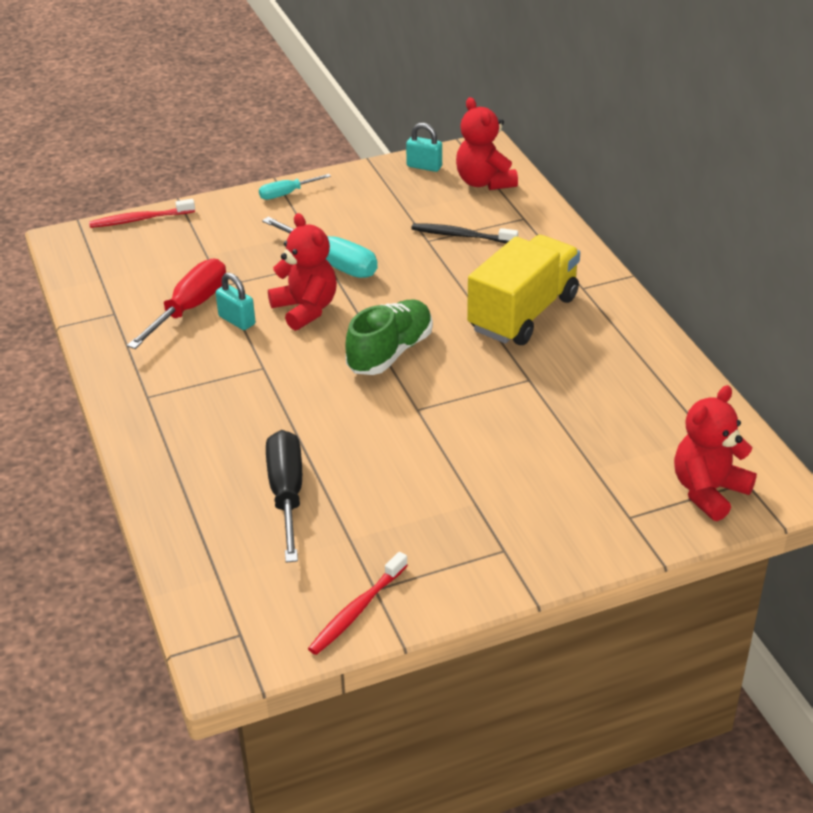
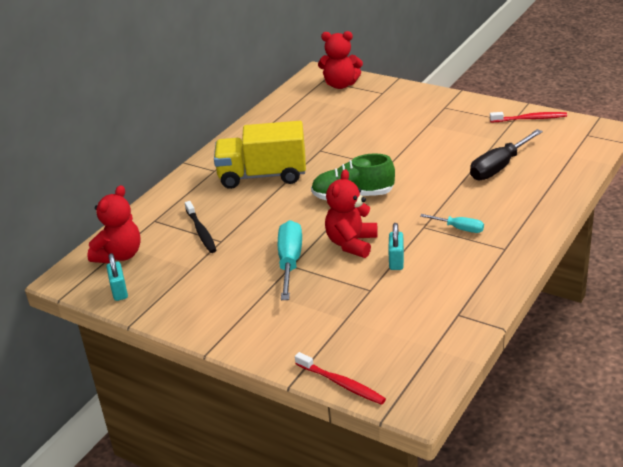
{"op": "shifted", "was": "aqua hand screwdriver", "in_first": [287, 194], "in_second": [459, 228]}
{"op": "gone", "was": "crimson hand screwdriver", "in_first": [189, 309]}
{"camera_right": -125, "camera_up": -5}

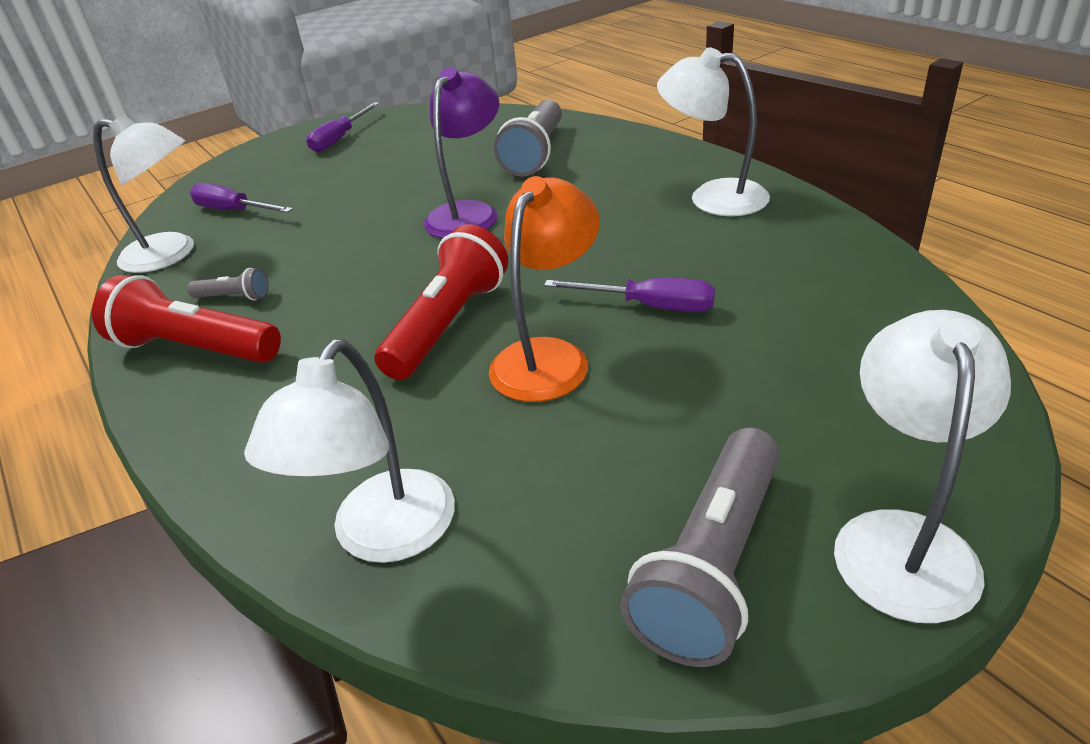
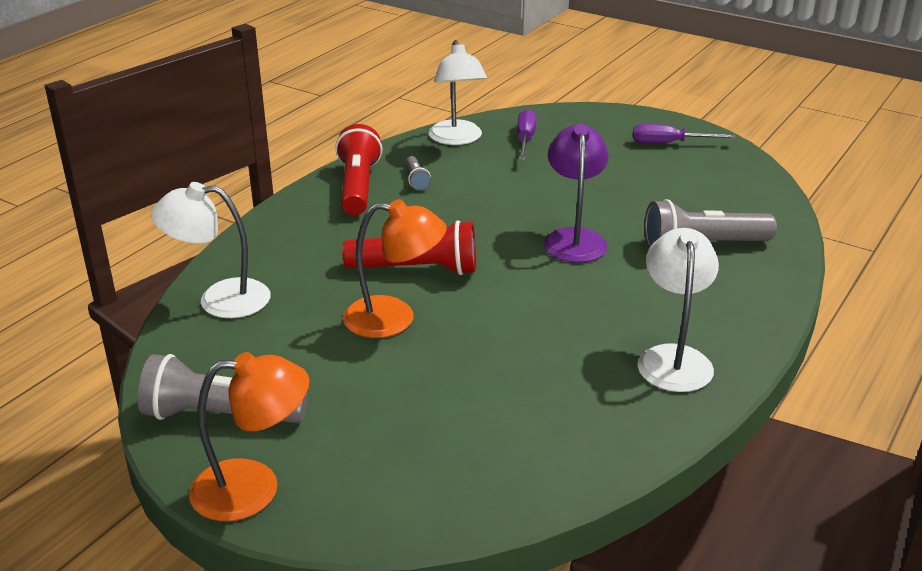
{"op": "repainted", "was": "snow-white desk lamp", "now": "orange desk lamp", "in_first": [902, 539], "in_second": [254, 488]}
{"op": "rotated", "was": "violet desk lamp", "in_first": [468, 213], "in_second": [574, 238], "clockwise": -90}
{"op": "gone", "was": "violet hand screwdriver", "in_first": [649, 306]}
{"camera_right": 65, "camera_up": -5}

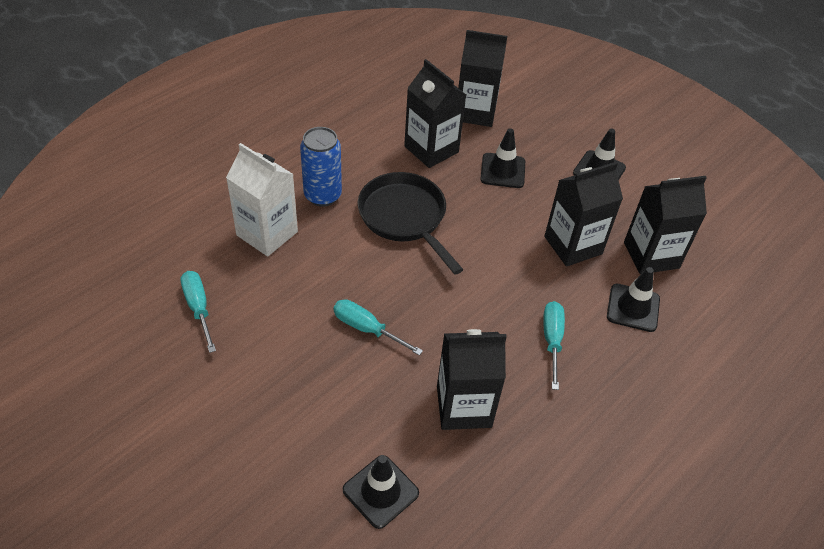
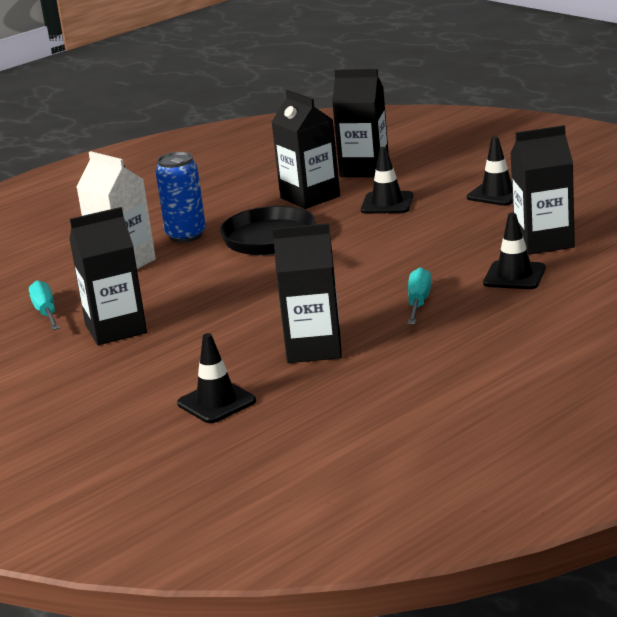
{"op": "shifted", "was": "black carton", "in_first": [573, 245], "in_second": [116, 329]}
{"op": "gone", "was": "aqua hand screwdriver", "in_first": [367, 329]}
{"camera_right": 10, "camera_up": -25}

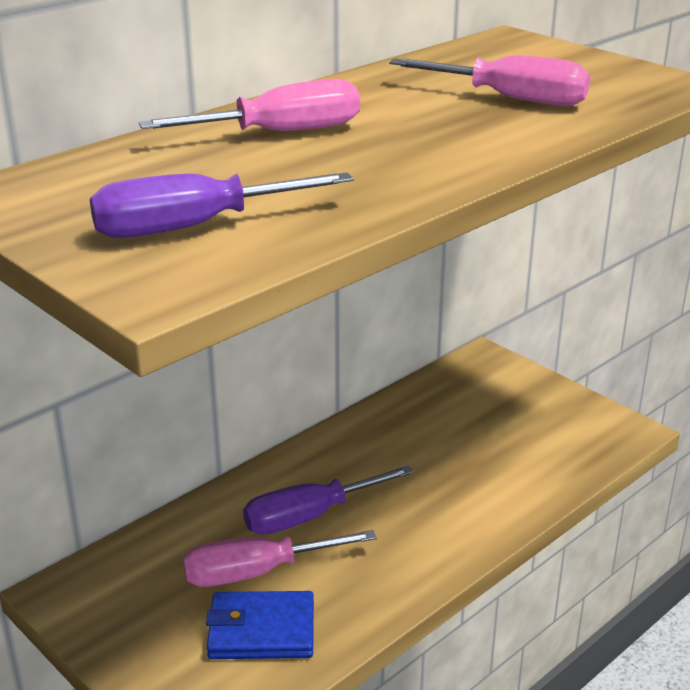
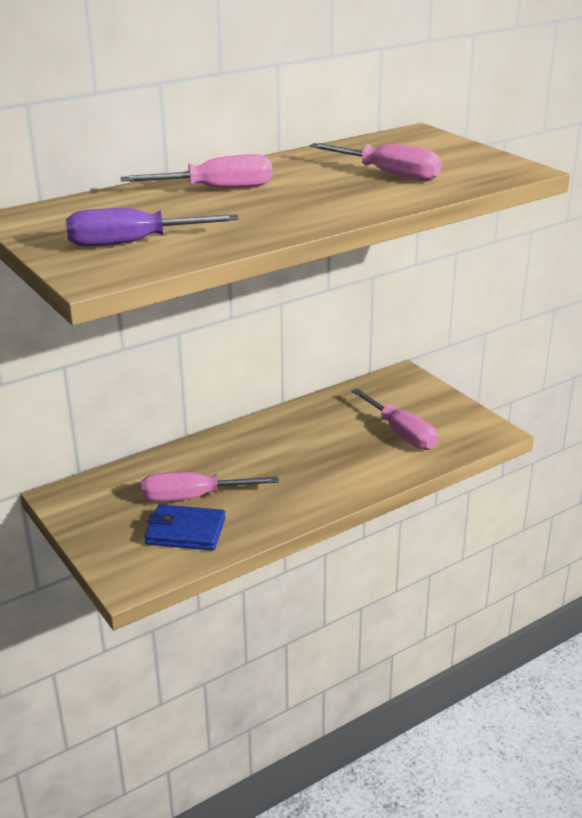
{"op": "new", "now": "rosy hand screwdriver", "in_second": [401, 433]}
{"op": "gone", "was": "violet hand screwdriver", "in_first": [310, 516]}
{"camera_right": 10, "camera_up": 0}

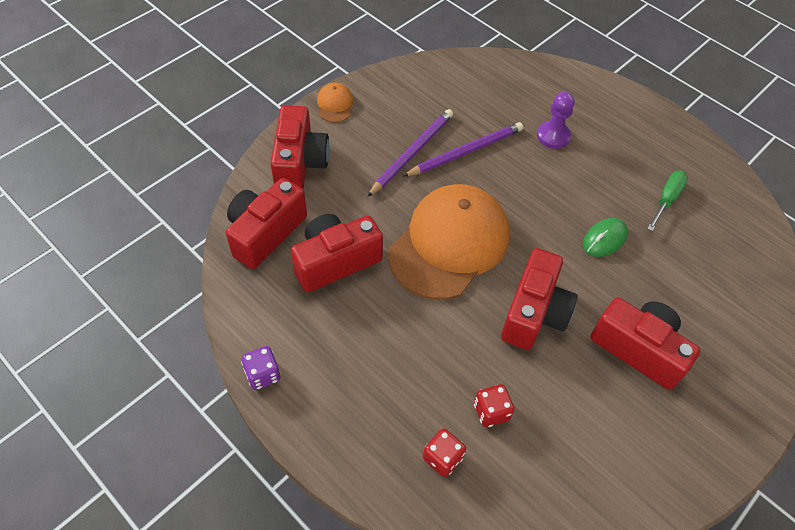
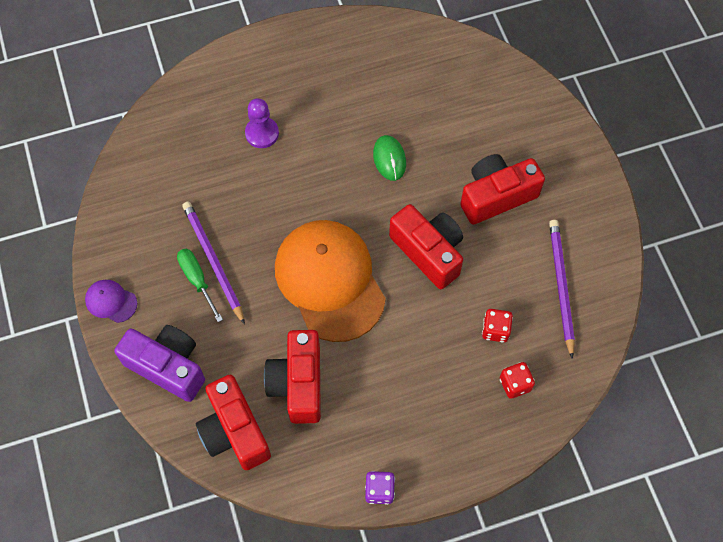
{"op": "repainted", "was": "orange cap", "now": "violet cap", "in_first": [335, 104], "in_second": [111, 301]}
{"op": "repainted", "was": "crimson photo camera", "now": "violet photo camera", "in_first": [299, 163], "in_second": [168, 366]}
{"op": "shifted", "was": "green hand screwdriver", "in_first": [666, 200], "in_second": [197, 280]}
{"op": "shifted", "was": "violet lead pencil", "in_first": [466, 152], "in_second": [561, 286]}
{"camera_right": -60, "camera_up": 10}

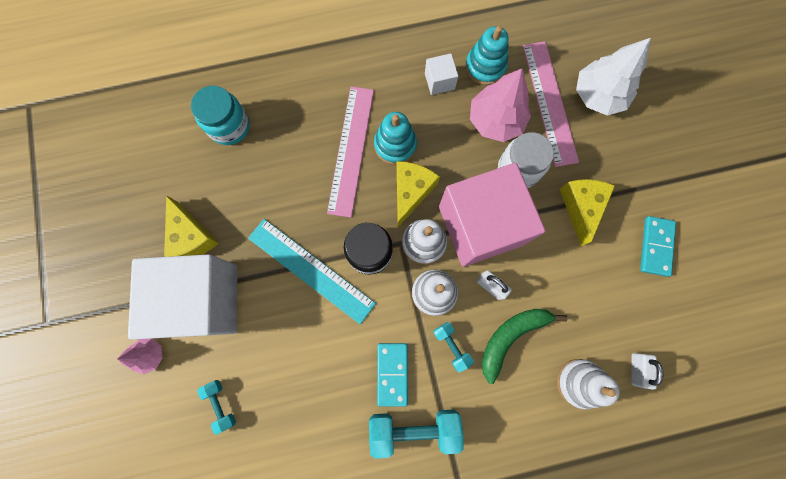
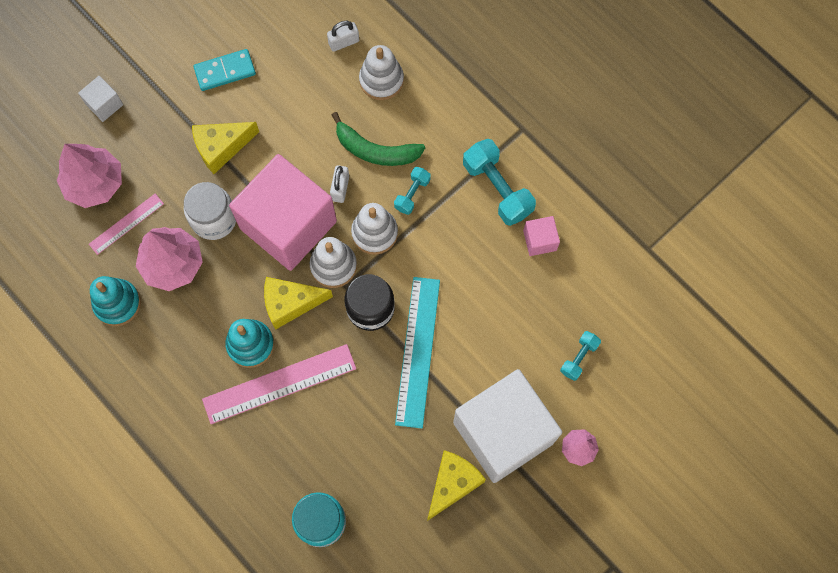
{"op": "repainted", "was": "snow-white toy tree", "now": "rosy toy tree", "in_first": [598, 95], "in_second": [95, 183]}
{"op": "shifted", "was": "snow-white solid cube", "in_first": [439, 81], "in_second": [104, 104]}
{"op": "scaled", "was": "rosy ruler", "in_first": [549, 102], "in_second": [126, 224], "ratio": 0.56}
{"op": "new", "now": "rosy solid cube", "in_second": [539, 240]}
{"op": "gone", "was": "aqua domino", "in_first": [392, 373]}
{"camera_right": -120, "camera_up": -5}

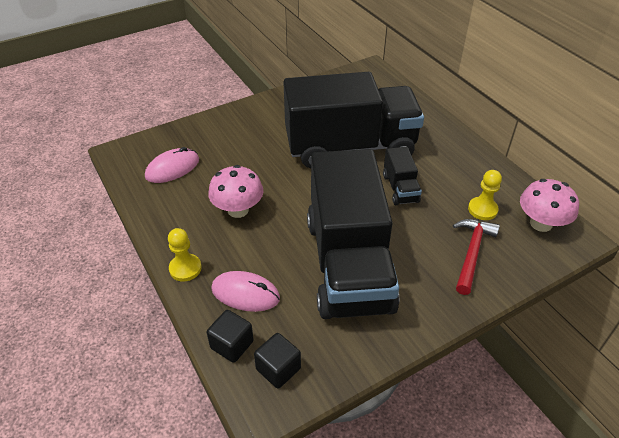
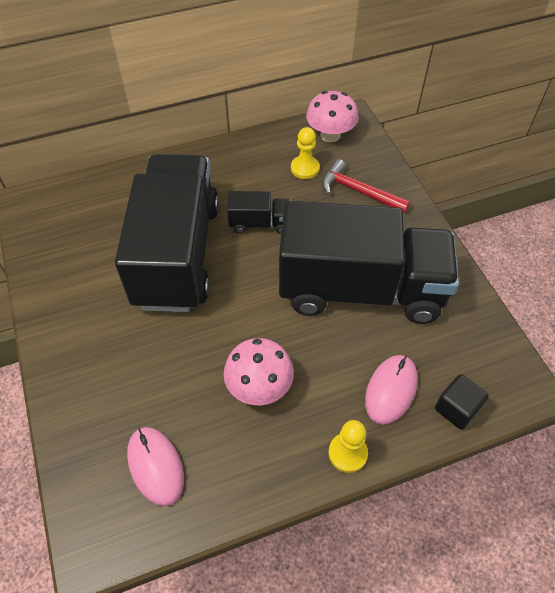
{"op": "gone", "was": "black solid cube", "in_first": [278, 369]}
{"camera_right": -80, "camera_up": 10}

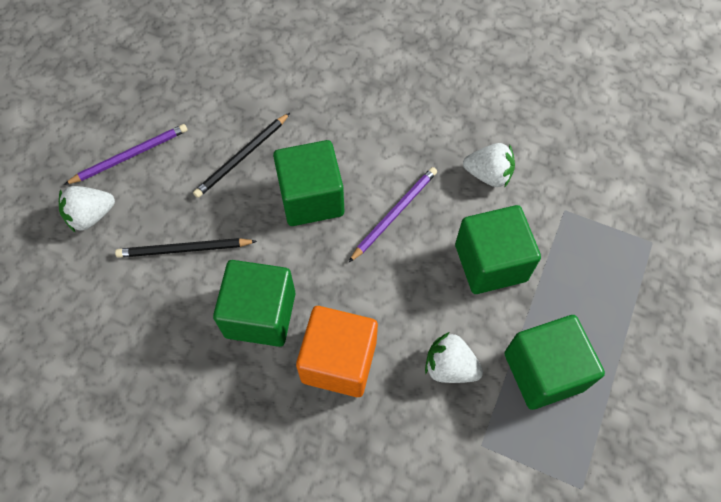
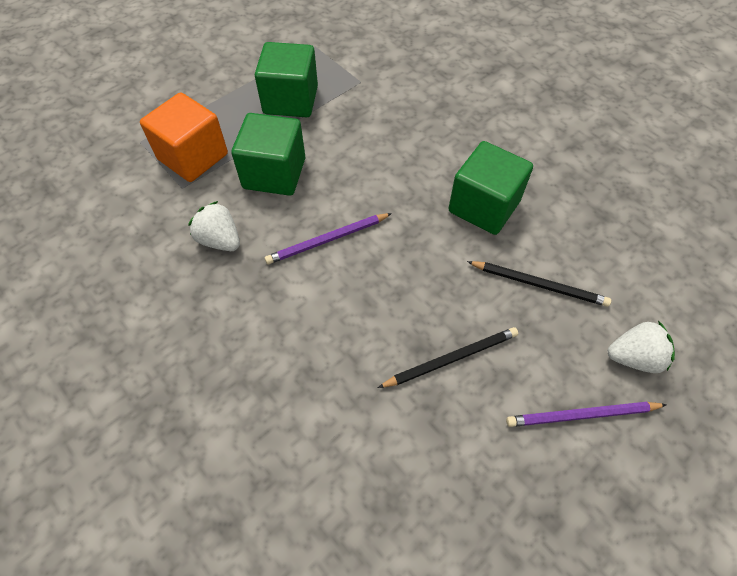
{"op": "shifted", "was": "orange solid cube", "in_first": [339, 361], "in_second": [193, 157]}
{"op": "gone", "was": "green solid cube", "in_first": [311, 198]}
{"op": "gone", "was": "snow-white toy strawberry", "in_first": [449, 367]}
{"camera_right": -155, "camera_up": -5}

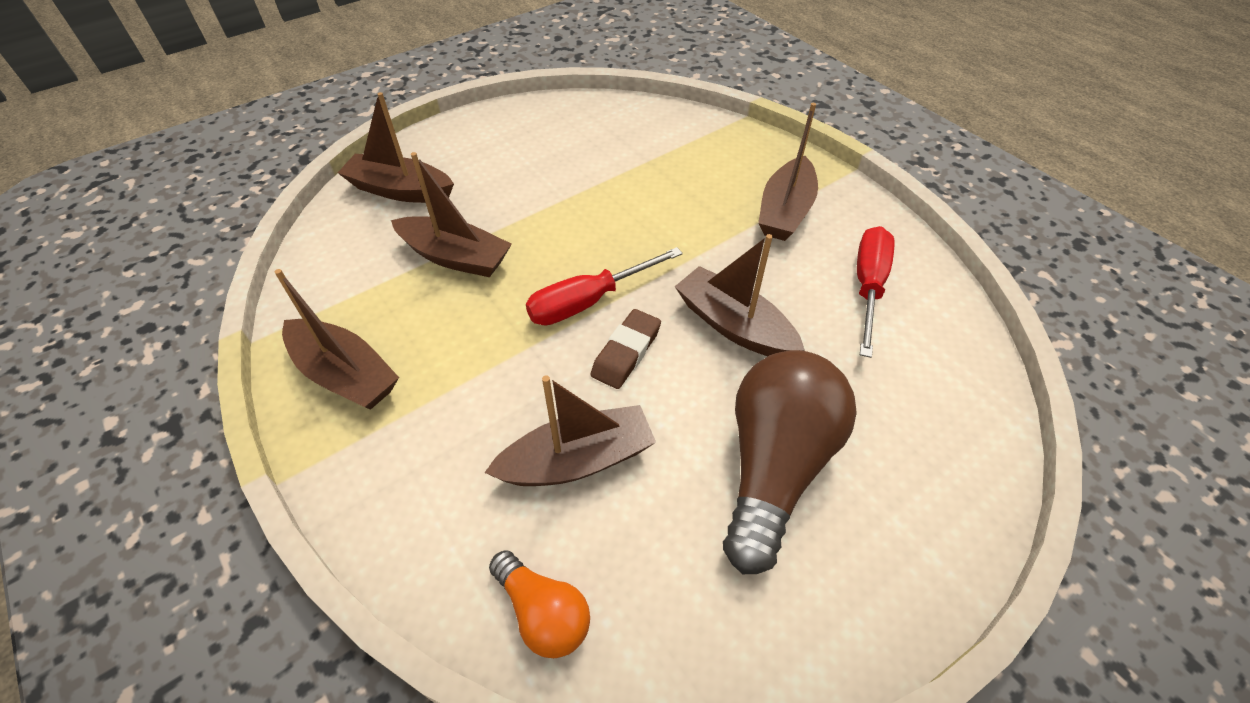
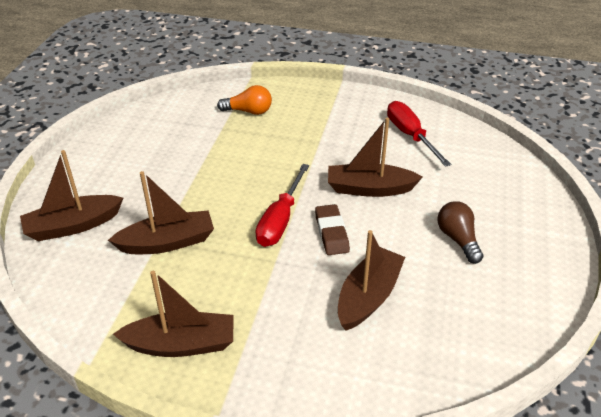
{"op": "shifted", "was": "orange bulb", "in_first": [543, 612], "in_second": [248, 111]}
{"op": "scaled", "was": "brown bulb", "in_first": [774, 466], "in_second": [458, 239], "ratio": 0.52}
{"op": "gone", "was": "brown toy boat", "in_first": [785, 211]}
{"camera_right": -40, "camera_up": -10}

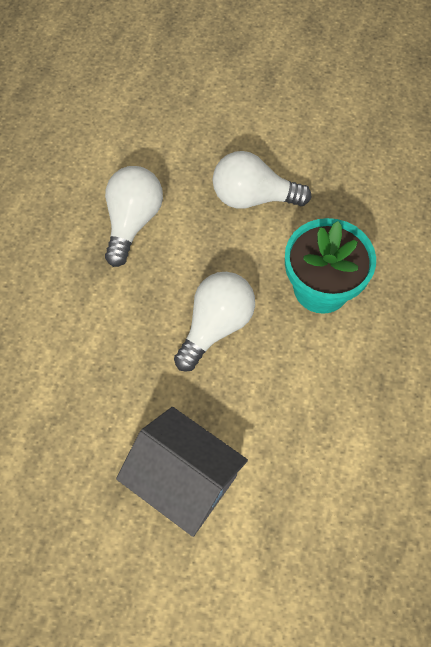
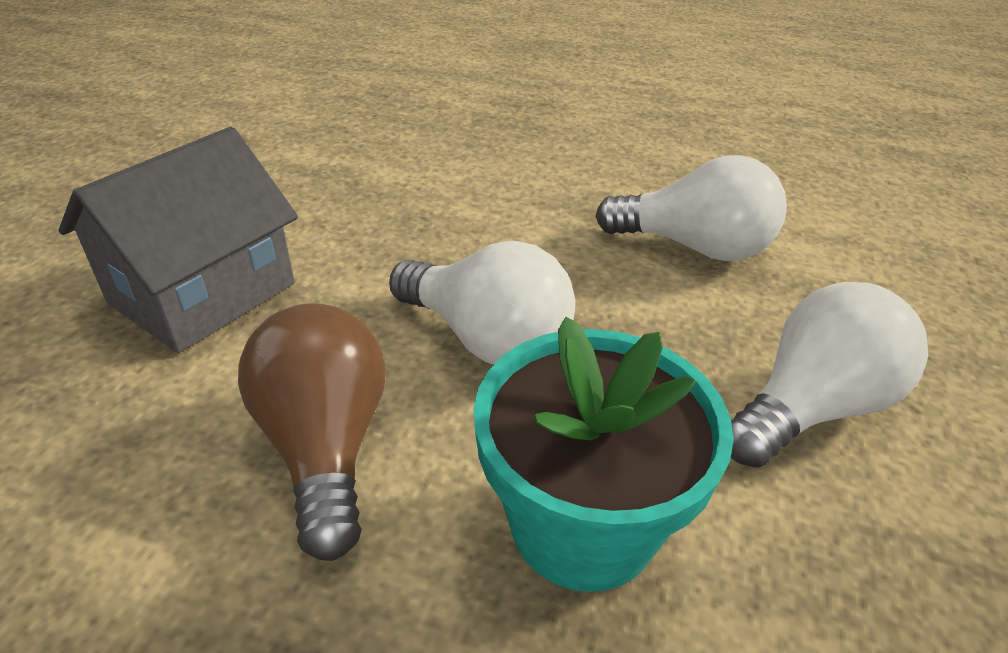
{"op": "new", "now": "brown bulb", "in_second": [325, 446]}
{"op": "rotated", "was": "snow-white bulb", "in_first": [253, 197], "in_second": [811, 407], "clockwise": 45}
{"camera_right": 90, "camera_up": -25}

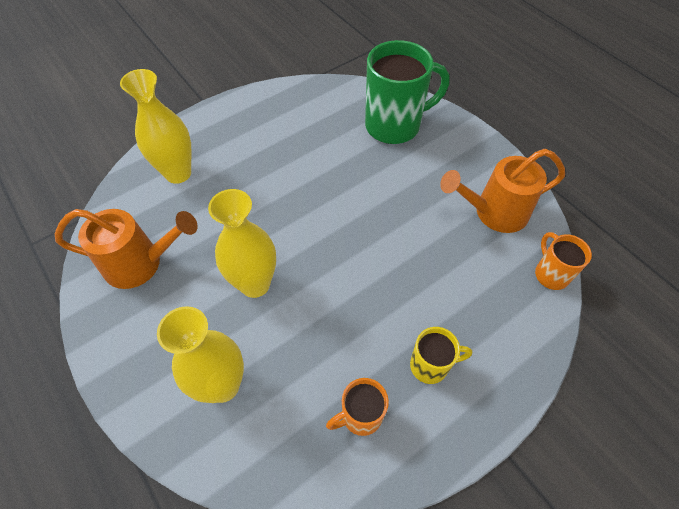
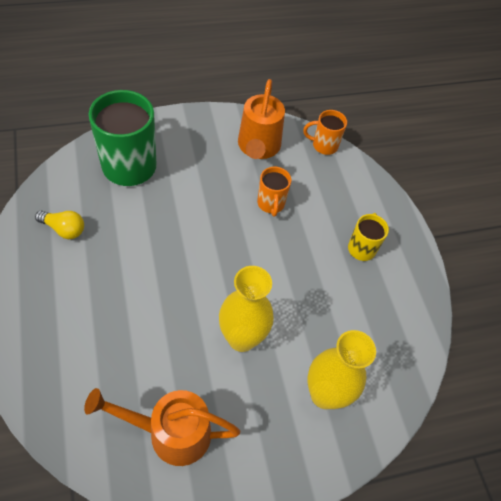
{"op": "new", "now": "golden bulb", "in_second": [64, 229]}
{"op": "rotated", "was": "orange watering can", "in_first": [141, 263], "in_second": [170, 432], "clockwise": -105}
{"op": "shifted", "was": "orange mug", "in_first": [360, 416], "in_second": [271, 204]}
{"op": "gone", "was": "golden flower vase", "in_first": [178, 173]}
{"camera_right": -75, "camera_up": 0}

